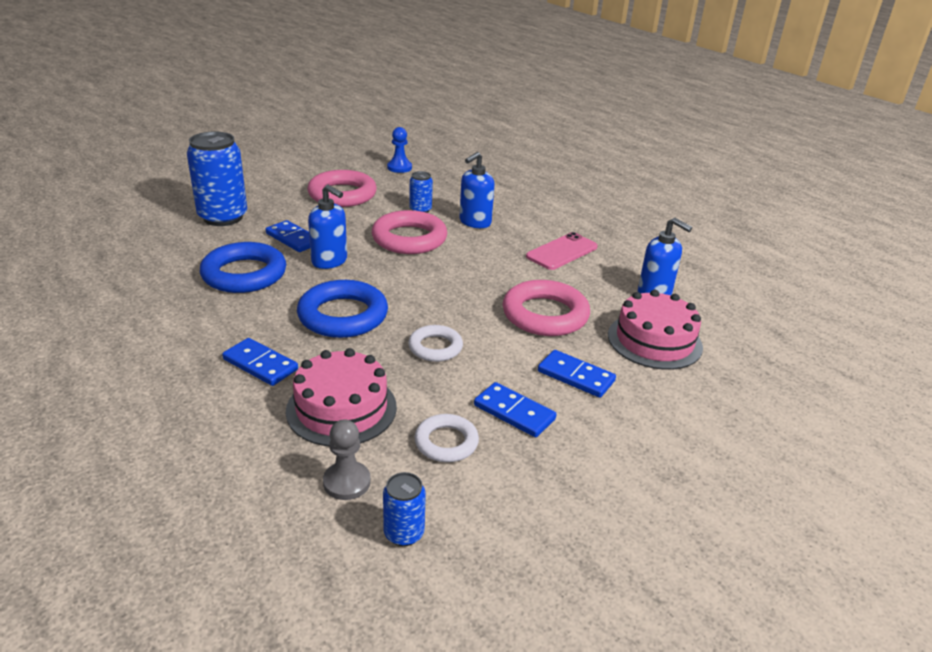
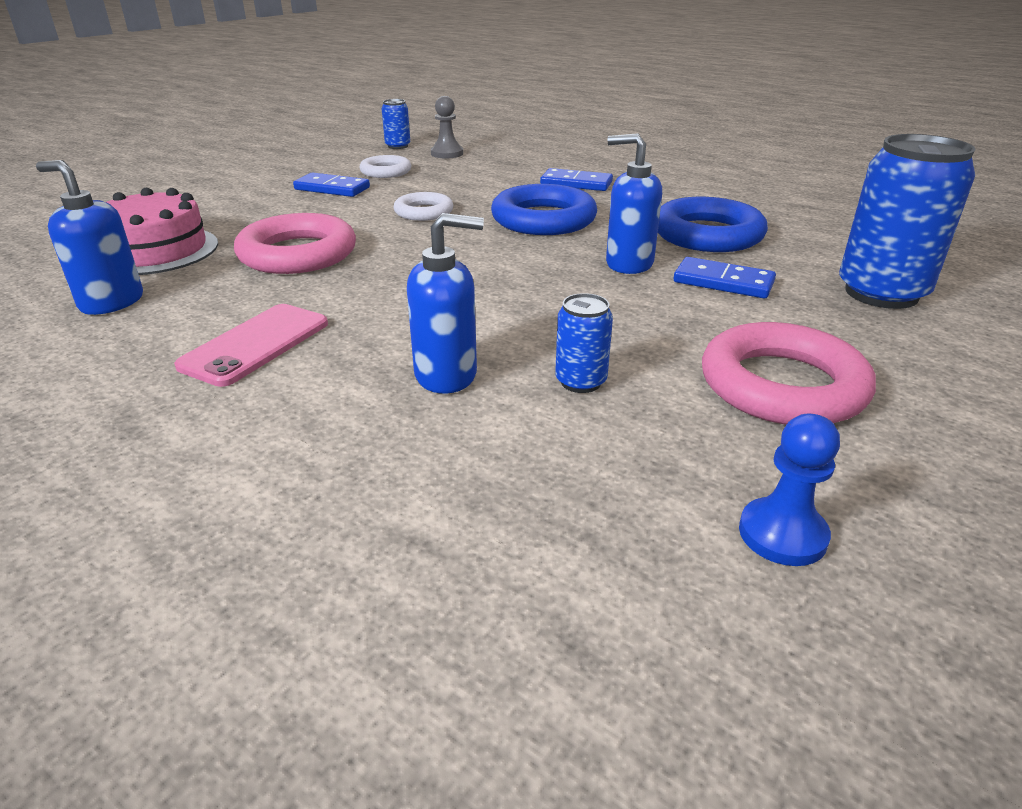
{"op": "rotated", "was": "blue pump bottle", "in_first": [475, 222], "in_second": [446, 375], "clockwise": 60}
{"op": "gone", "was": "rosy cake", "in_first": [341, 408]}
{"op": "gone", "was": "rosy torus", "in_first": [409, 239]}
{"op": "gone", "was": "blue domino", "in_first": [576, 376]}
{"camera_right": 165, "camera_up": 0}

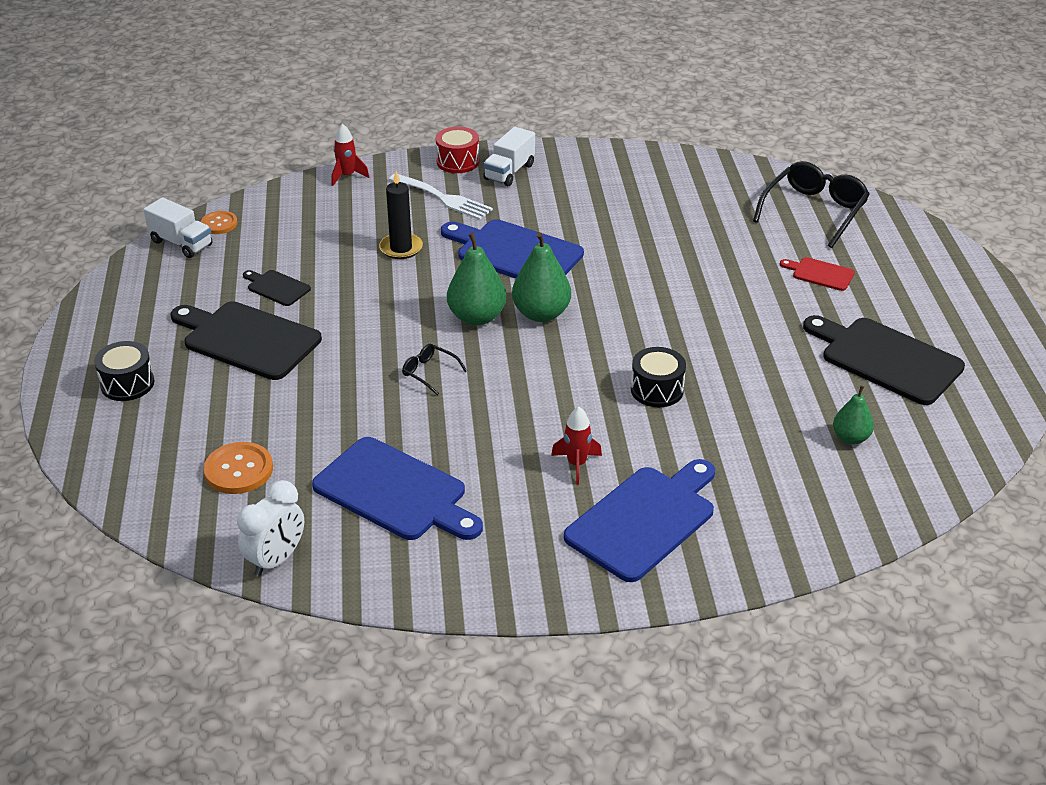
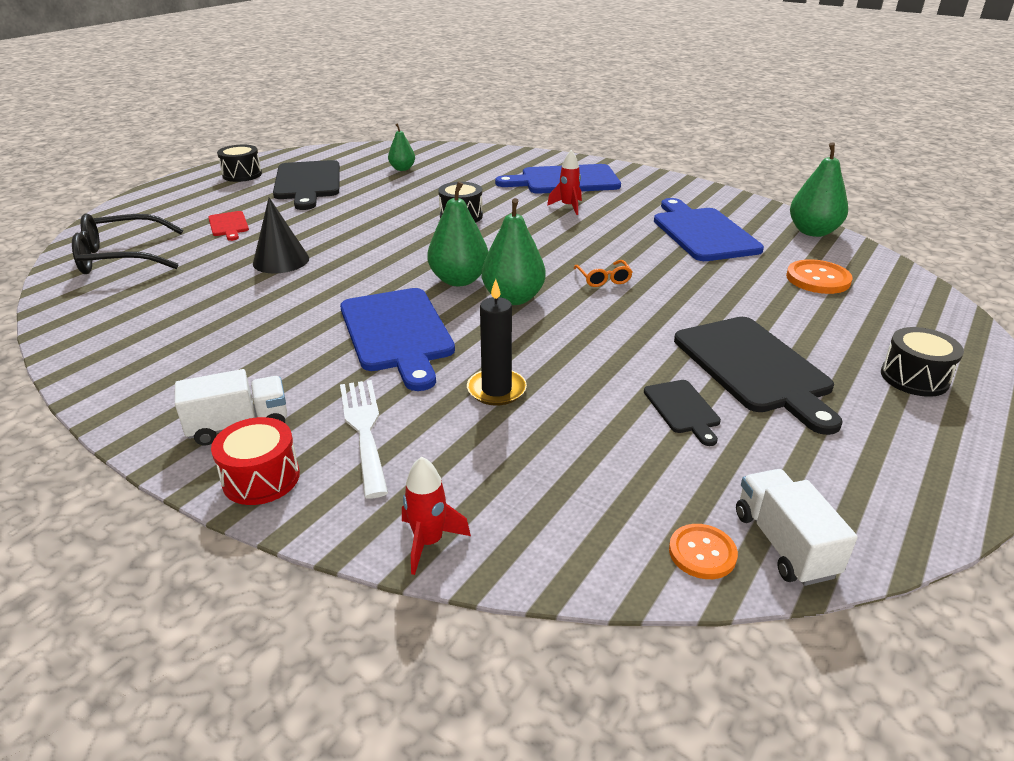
{"op": "new", "now": "black snare drum", "in_second": [242, 175]}
{"op": "new", "now": "black cone shape", "in_second": [281, 260]}
{"op": "repainted", "was": "black glasses", "now": "orange glasses", "in_first": [429, 372], "in_second": [603, 279]}
{"op": "swapped", "was": "snow-white bedside clock", "now": "green pear fruit", "in_first": [276, 560], "in_second": [812, 232]}
{"camera_right": -140, "camera_up": -5}

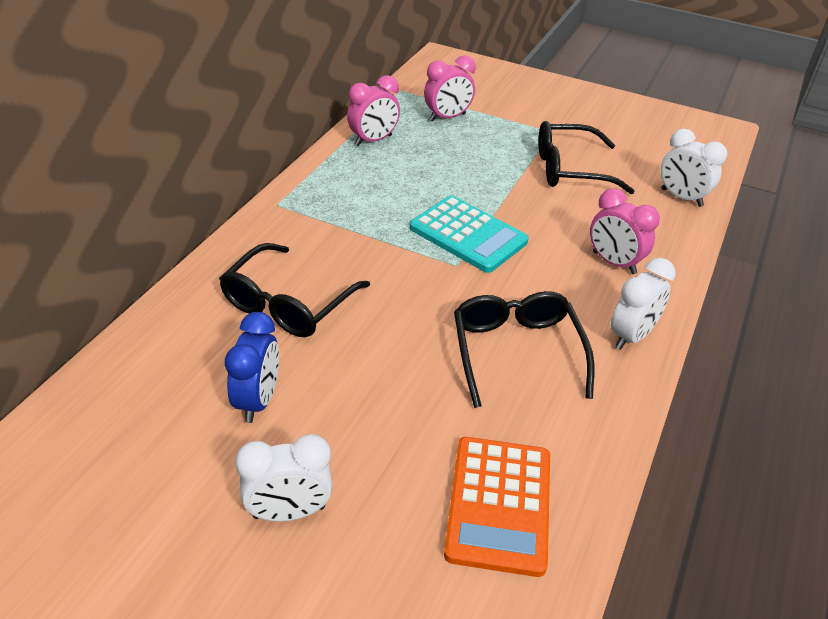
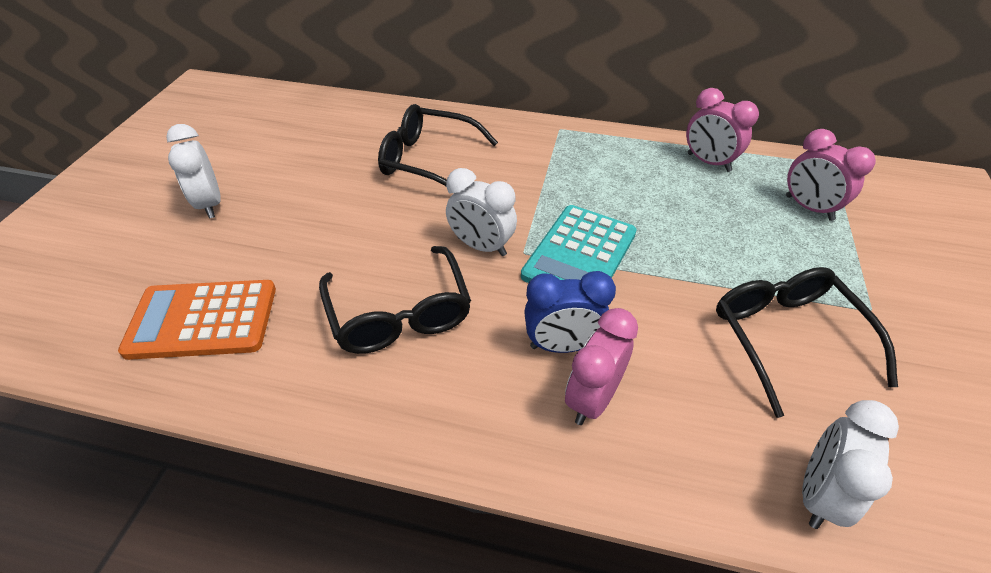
{"op": "rotated", "was": "black glasses", "in_first": [516, 352], "in_second": [399, 314], "clockwise": 90}
{"op": "shifted", "was": "snow-white bedside clock", "in_first": [631, 336], "in_second": [481, 246]}
{"op": "shifted", "was": "blue bedside clock", "in_first": [258, 400], "in_second": [562, 345]}
{"camera_right": 80, "camera_up": 5}

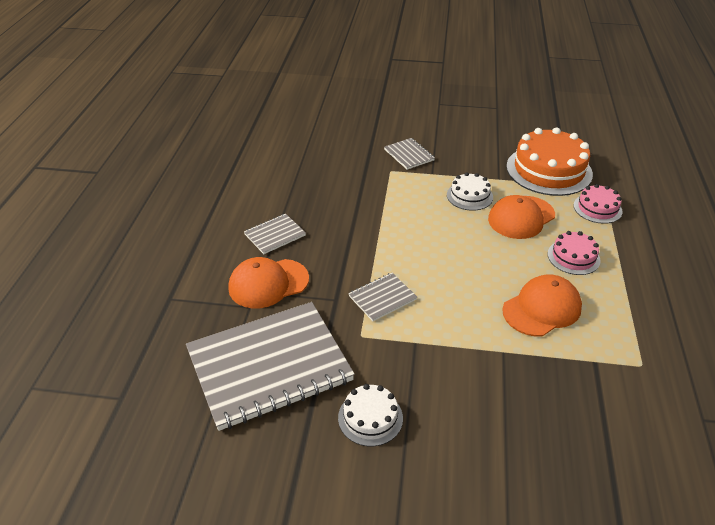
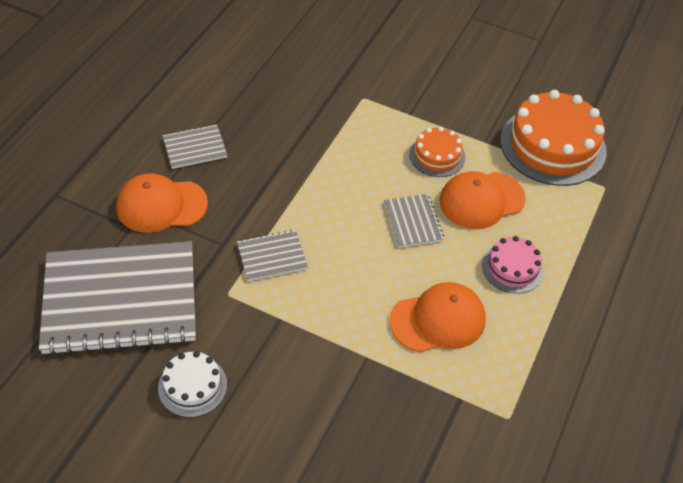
{"op": "shifted", "was": "grey exercise book", "in_first": [409, 155], "in_second": [413, 222]}
{"op": "repainted", "was": "snow-white cake", "now": "orange cake", "in_first": [469, 196], "in_second": [437, 156]}
{"op": "gone", "was": "rosy cake", "in_first": [597, 208]}
{"camera_right": 15, "camera_up": 10}

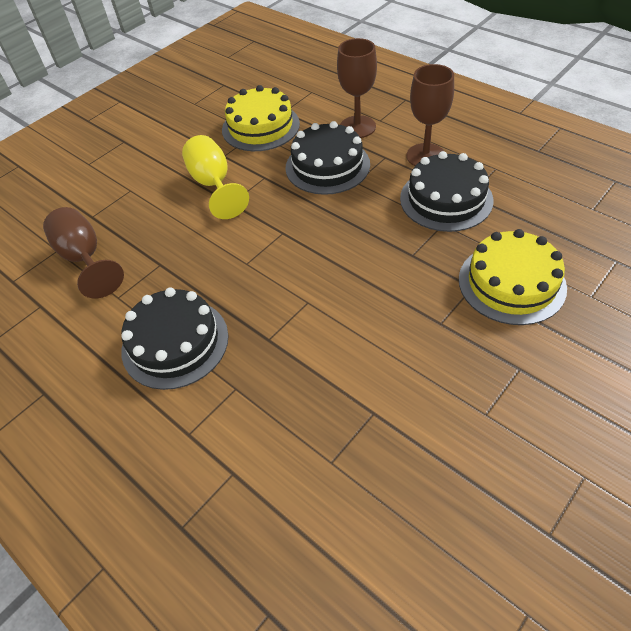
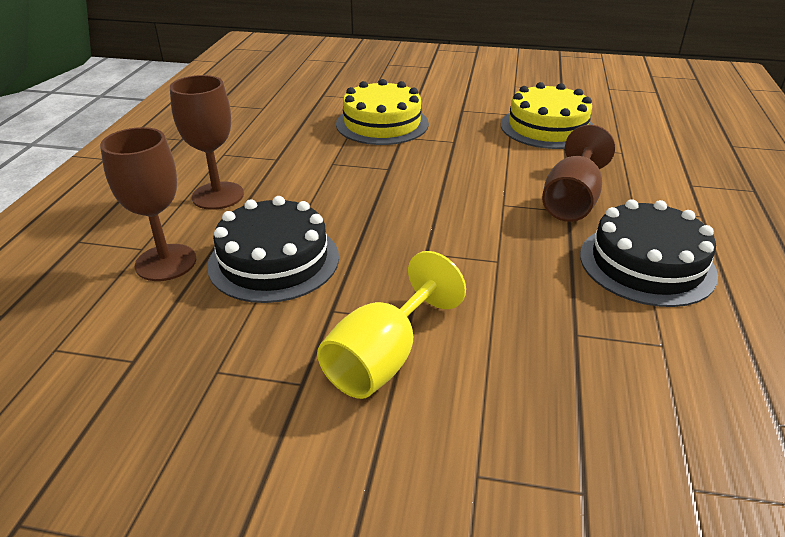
{"op": "shifted", "was": "golden cake", "in_first": [260, 127], "in_second": [547, 127]}
{"op": "shifted", "was": "brown wine glass", "in_first": [85, 258], "in_second": [571, 201]}
{"op": "gone", "was": "black cake", "in_first": [446, 199]}
{"camera_right": -125, "camera_up": -15}

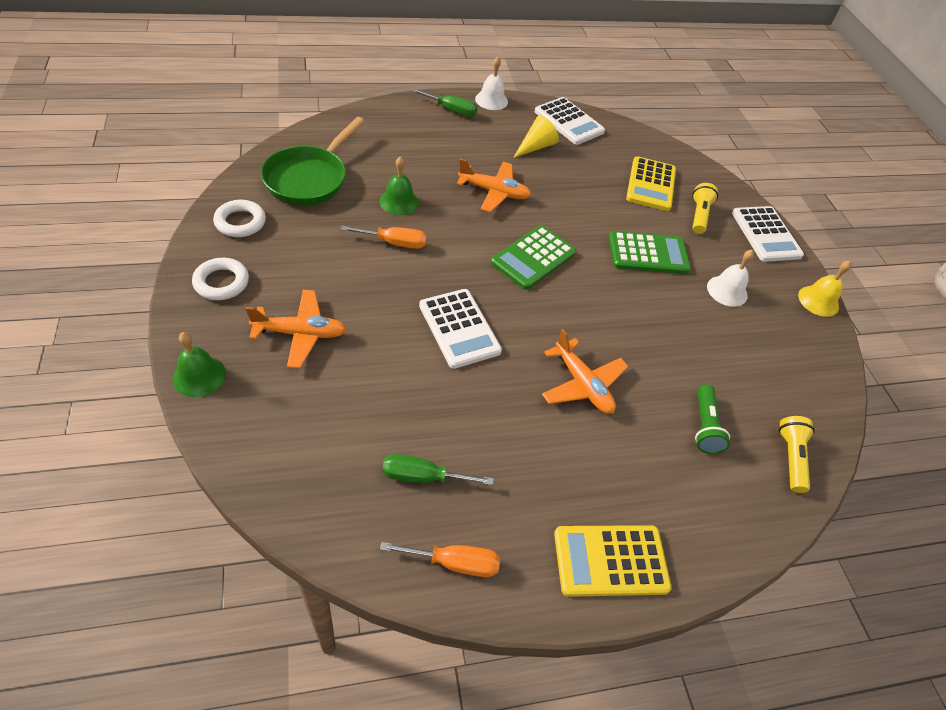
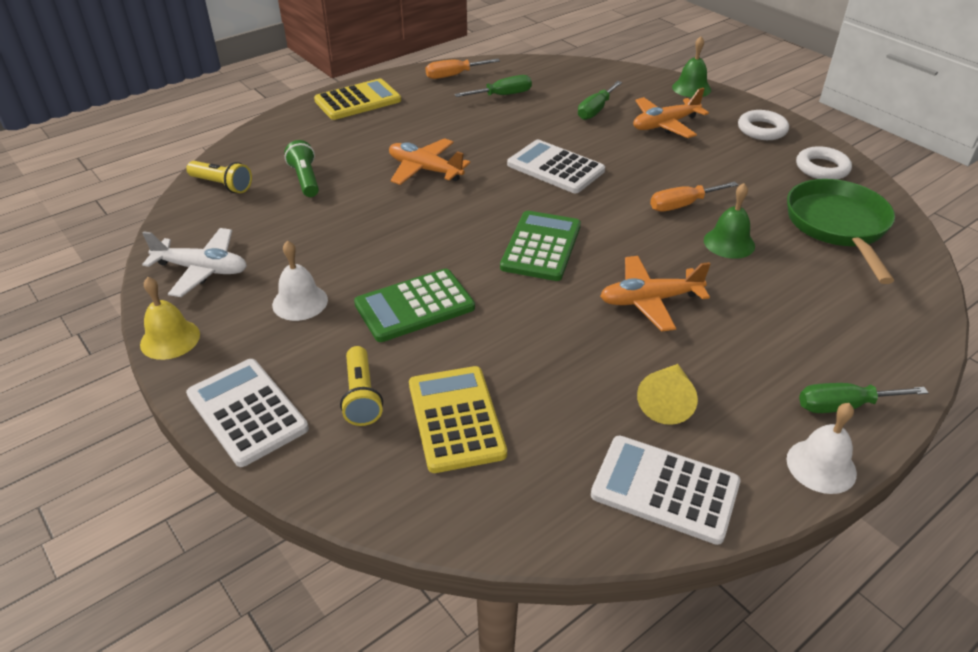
{"op": "new", "now": "snow-white plane", "in_second": [202, 269]}
{"op": "rotated", "was": "golden flashlight", "in_first": [791, 457], "in_second": [222, 185], "clockwise": -45}
{"op": "new", "now": "green hand screwdriver", "in_second": [595, 110]}
{"camera_right": 160, "camera_up": -10}

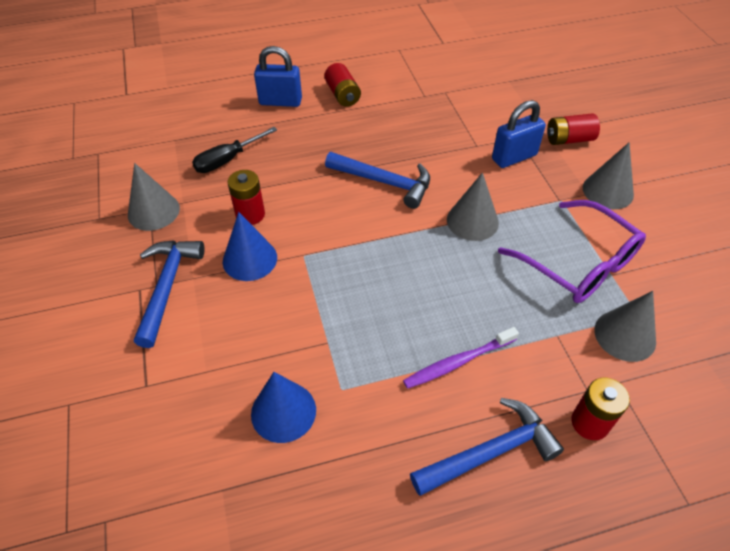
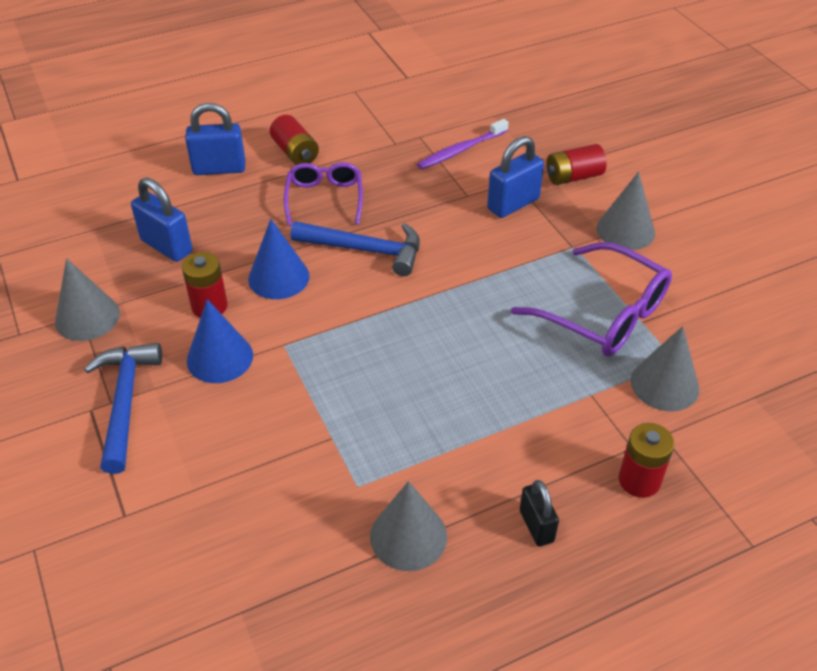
{"op": "swapped", "was": "black hand screwdriver", "now": "blue padlock", "in_first": [227, 160], "in_second": [166, 246]}
{"op": "shifted", "was": "blue cone shape", "in_first": [283, 411], "in_second": [278, 277]}
{"op": "new", "now": "violet glasses", "in_second": [324, 199]}
{"op": "shifted", "was": "grey cone shape", "in_first": [472, 221], "in_second": [408, 536]}
{"op": "shifted", "was": "violet tooth brush", "in_first": [457, 362], "in_second": [460, 150]}
{"op": "swapped", "was": "blue hammer", "now": "black padlock", "in_first": [490, 452], "in_second": [536, 526]}
{"camera_right": -10, "camera_up": -5}

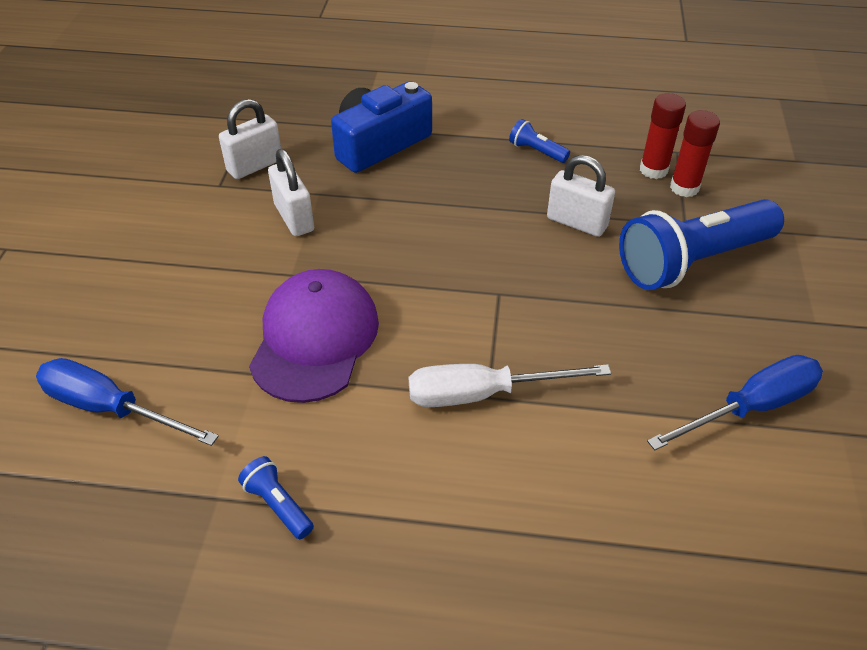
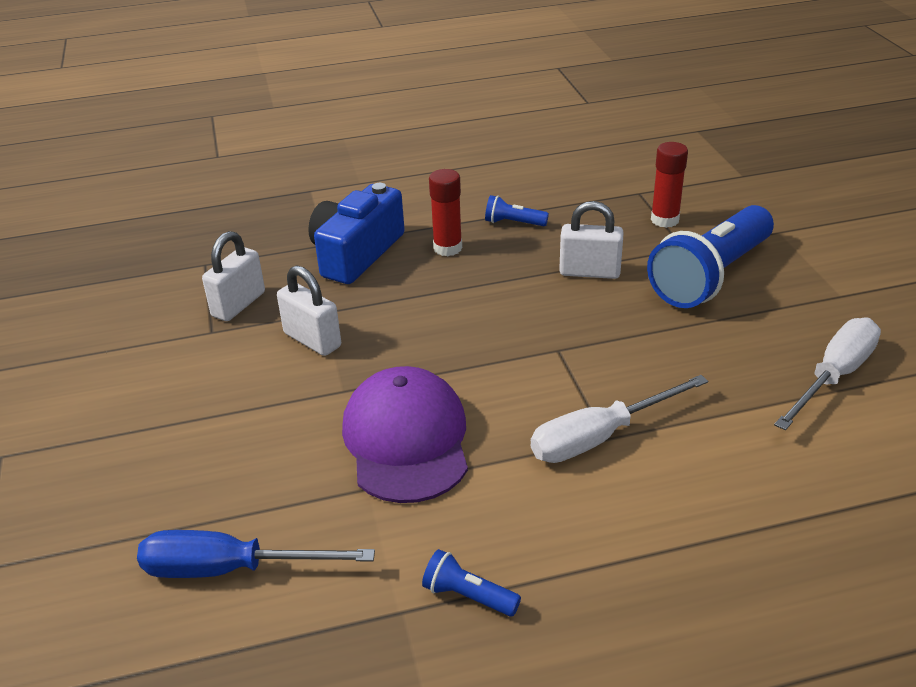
{"op": "shifted", "was": "crimson glue", "in_first": [653, 170], "in_second": [447, 248]}
{"op": "repainted", "was": "blue hand screwdriver", "now": "snow-white hand screwdriver", "in_first": [750, 407], "in_second": [834, 376]}
{"camera_right": -20, "camera_up": -10}

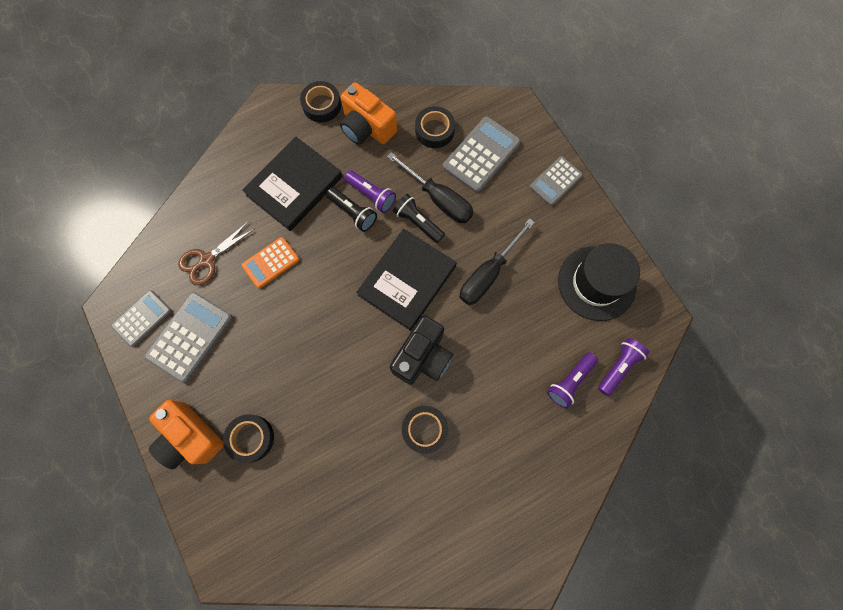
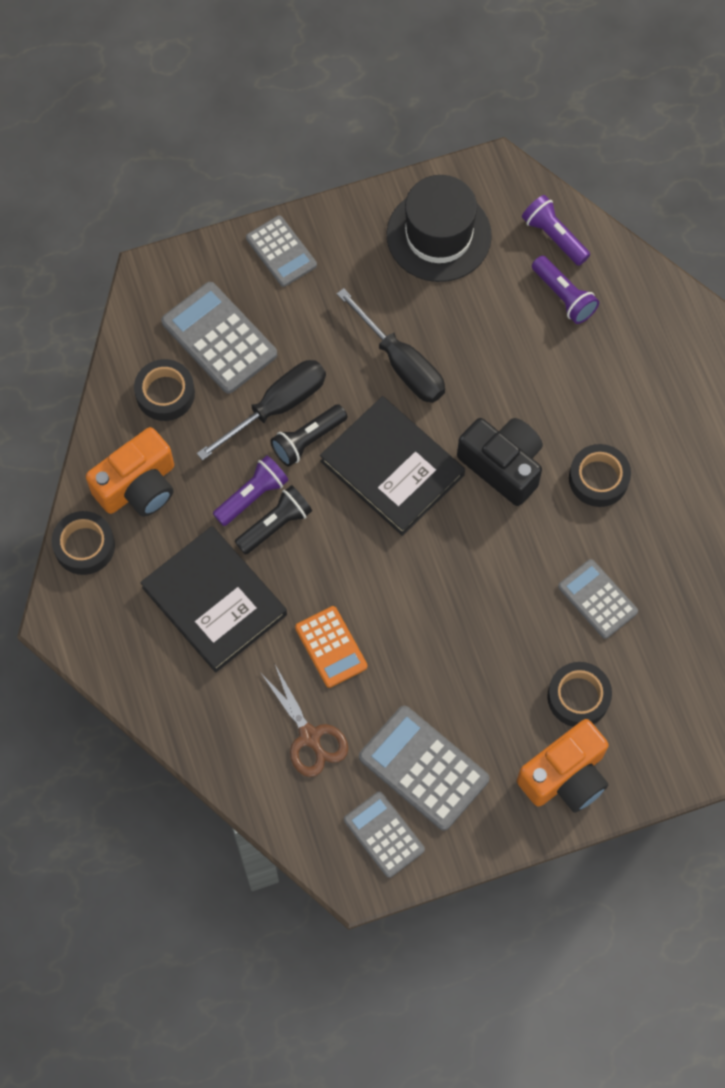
{"op": "new", "now": "grey adding machine", "in_second": [597, 599]}
{"camera_right": -80, "camera_up": -5}

